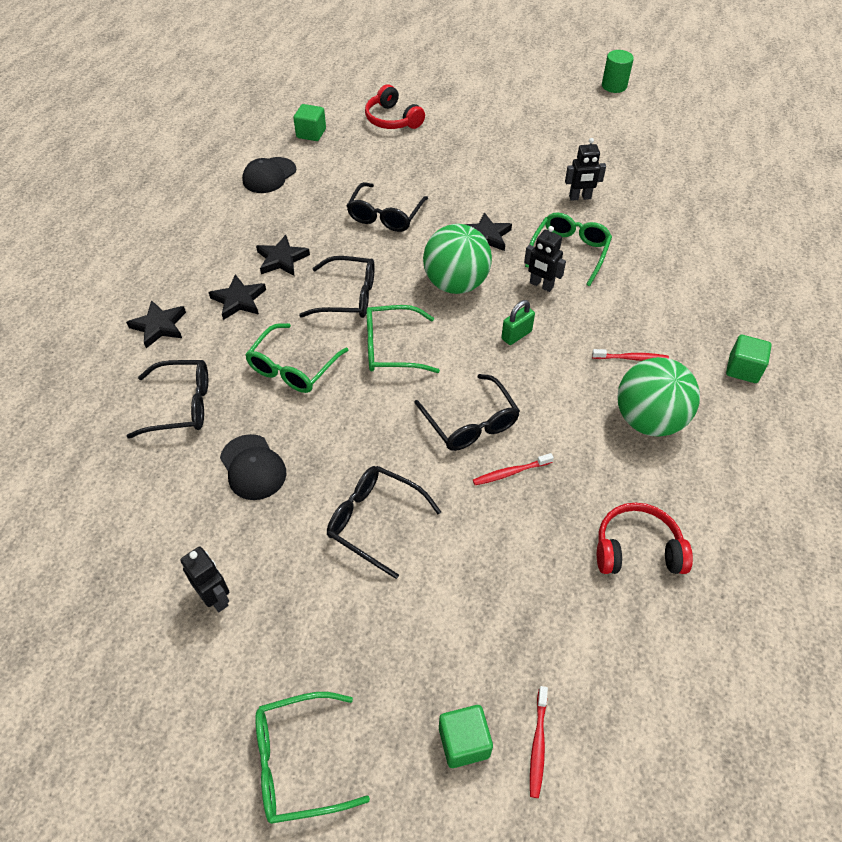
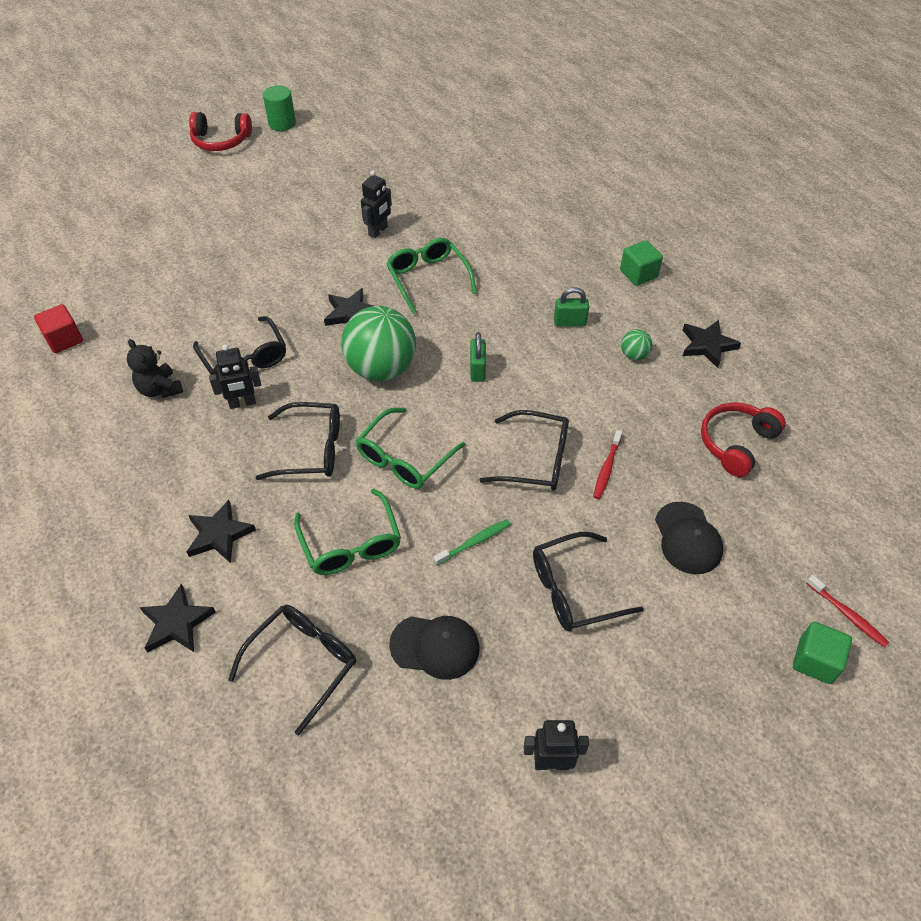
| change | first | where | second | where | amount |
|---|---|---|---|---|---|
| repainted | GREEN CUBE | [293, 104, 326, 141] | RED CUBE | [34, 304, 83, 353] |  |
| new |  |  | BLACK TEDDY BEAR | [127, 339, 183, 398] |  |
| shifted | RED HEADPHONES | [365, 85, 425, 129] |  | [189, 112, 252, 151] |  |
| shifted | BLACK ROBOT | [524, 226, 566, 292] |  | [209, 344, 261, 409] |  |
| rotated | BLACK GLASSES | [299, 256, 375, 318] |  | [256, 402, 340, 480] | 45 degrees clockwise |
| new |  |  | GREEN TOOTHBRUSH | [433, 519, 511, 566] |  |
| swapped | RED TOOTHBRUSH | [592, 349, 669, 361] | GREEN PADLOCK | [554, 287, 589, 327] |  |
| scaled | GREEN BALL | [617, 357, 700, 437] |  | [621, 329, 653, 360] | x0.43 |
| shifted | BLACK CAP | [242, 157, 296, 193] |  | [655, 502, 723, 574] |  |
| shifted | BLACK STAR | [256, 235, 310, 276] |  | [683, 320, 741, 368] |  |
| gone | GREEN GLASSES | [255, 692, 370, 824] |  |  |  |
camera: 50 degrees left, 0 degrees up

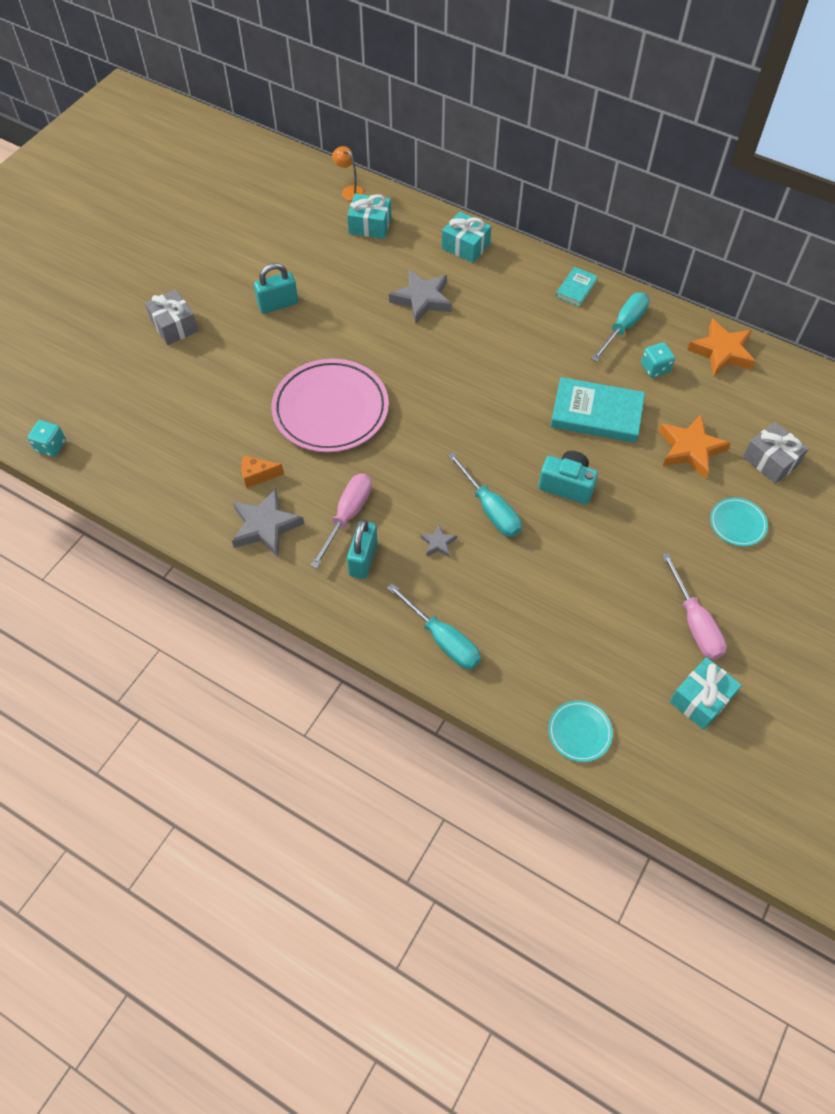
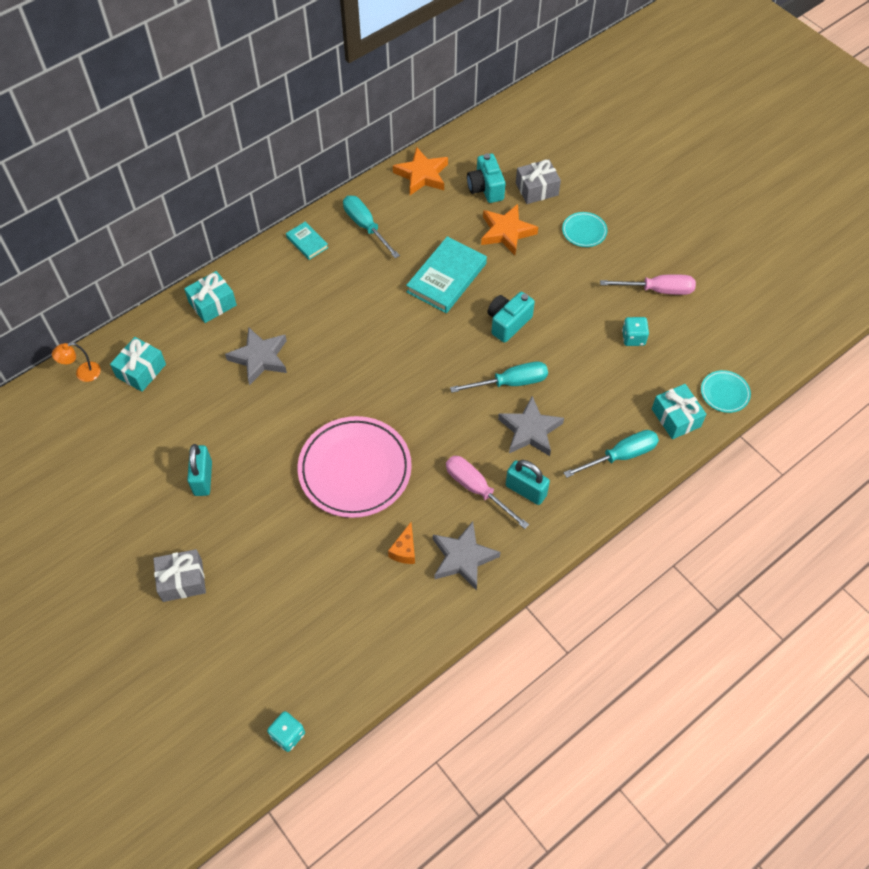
| change | first | where | second | where | amount |
|---|---|---|---|---|---|
| new |  |  | TURQUOISE CAMERA | [467, 153, 506, 203] |  |
| scaled | GREY STAR | [420, 525, 457, 557] |  | [498, 396, 564, 456] | x2.04 |
| shifted | TURQUOISE DICE | [641, 342, 675, 378] |  | [622, 317, 649, 346] |  |
| shifted | TURQUOISE GIFT | [670, 657, 742, 730] |  | [652, 384, 707, 439] |  |
camera: 70 degrees left, 0 degrees up

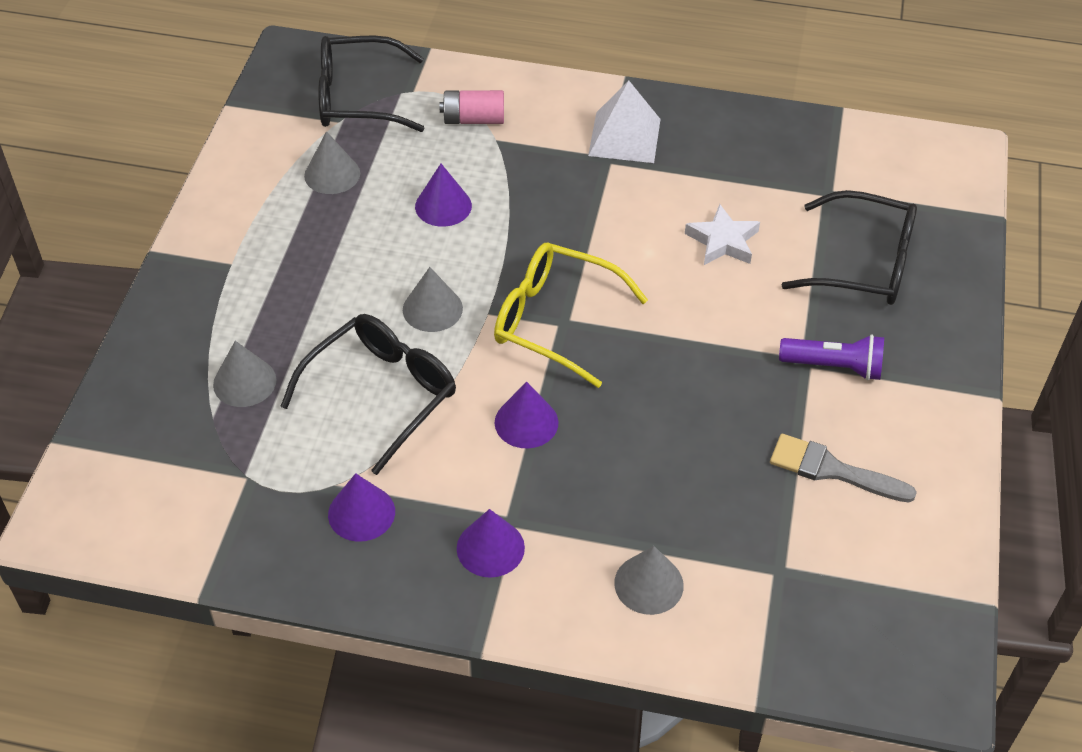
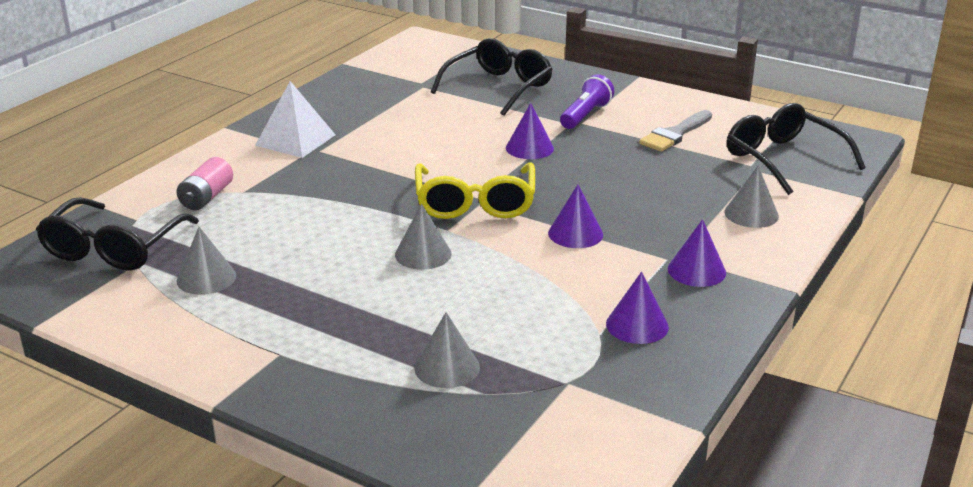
| change | first | where | second | where | amount |
|---|---|---|---|---|---|
| rotated | YELLOW GLASSES | [494, 243, 648, 388] |  | [415, 163, 535, 219] | 45 degrees counterclockwise |
| shifted | PURPLE CONE | [415, 164, 472, 227] |  | [506, 103, 554, 159] |  |
| shifted | BLACK GLASSES | [280, 314, 456, 475] |  | [727, 103, 866, 195] |  |
| gone | WHITE STAR | [685, 204, 760, 265] |  |  |  |
camera: 70 degrees left, 20 degrees down

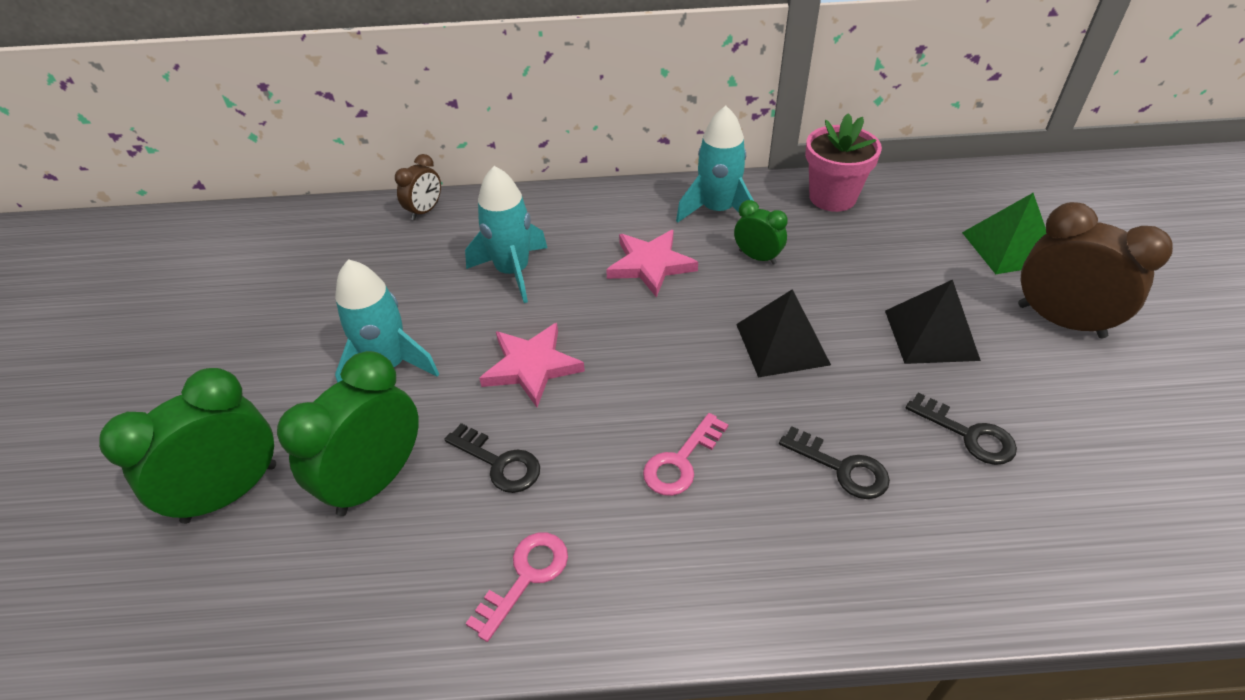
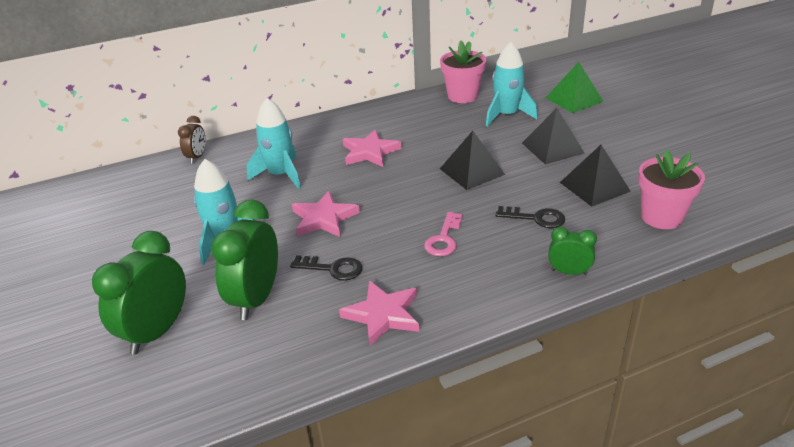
| change | first | where | second | where | amount |
|---|---|---|---|---|---|
| swapped | PINK KEY | [466, 533, 568, 642] | PINK STAR | [339, 281, 419, 346] |  |
| shifted | TURQUOISE ROCKET | [676, 106, 754, 223] |  | [486, 42, 538, 127] |  |
| shifted | GREEN CLOCK | [734, 200, 788, 265] |  | [548, 227, 597, 275] |  |
| swapped | BLACK KEY | [906, 392, 1017, 465] | BLACK PYRAMID | [560, 145, 631, 207] |  |
| new |  |  | PINK FLOWER POT | [638, 150, 705, 229] |  |
| gone | BROWN CLOCK | [1018, 202, 1173, 338] |  |  |  |
camera: 20 degrees left, 10 degrees down

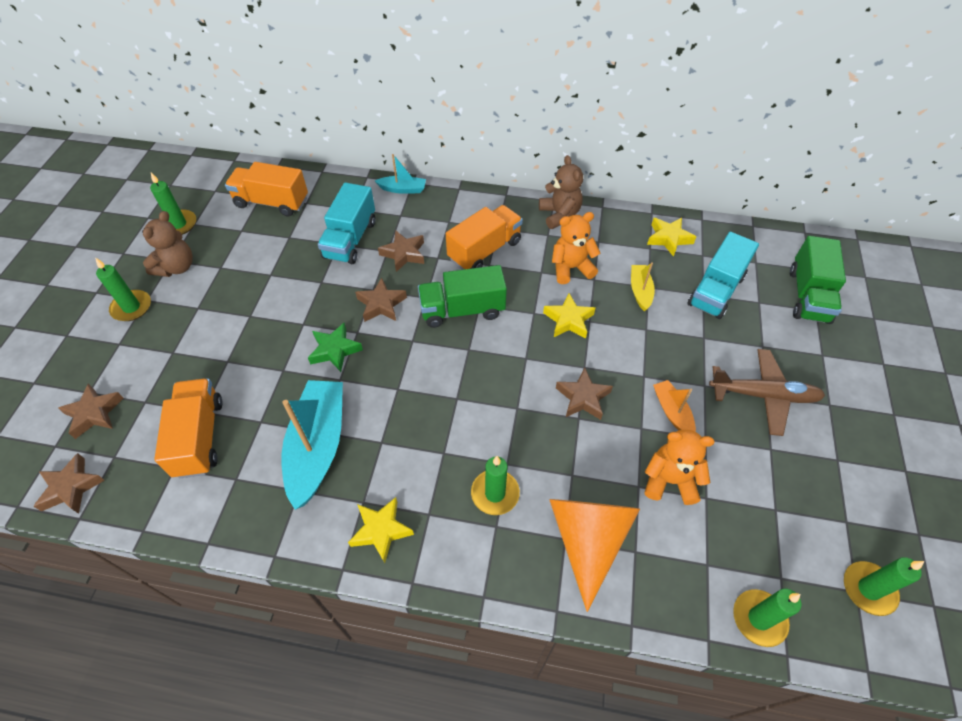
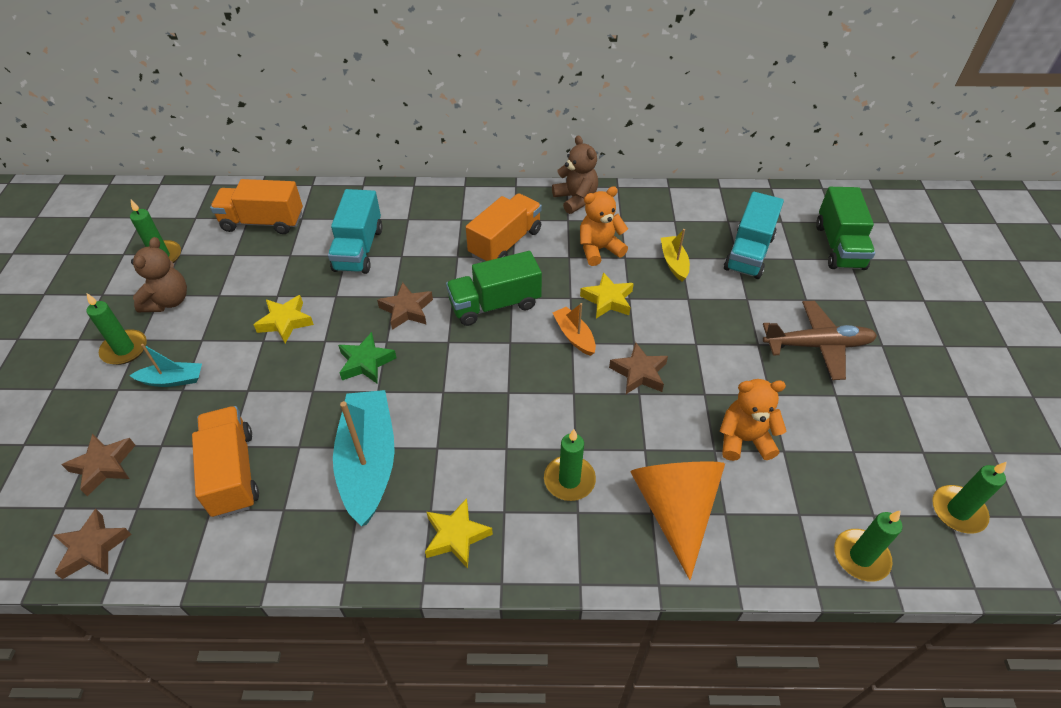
| change | first | where | second | where | amount |
|---|---|---|---|---|---|
| shifted | TURQUOISE BOAT | [375, 154, 426, 194] |  | [129, 344, 202, 387] |  |
| shifted | YELLOW STAR | [647, 217, 696, 257] |  | [254, 295, 314, 343] |  |
| shifted | ORANGE BOAT | [653, 380, 696, 432] |  | [553, 303, 596, 356] |  |
| gone | BROWN STAR | [378, 231, 424, 272] |  |  |  |
camera: 10 degrees left, 5 degrees down

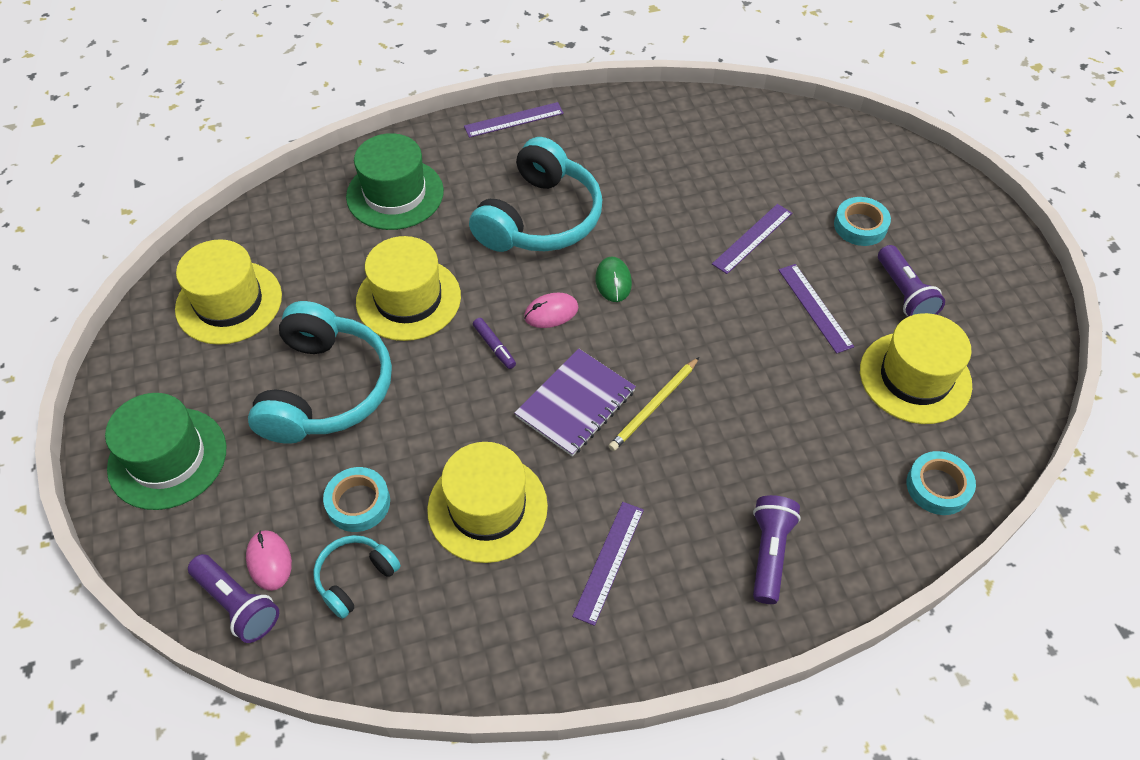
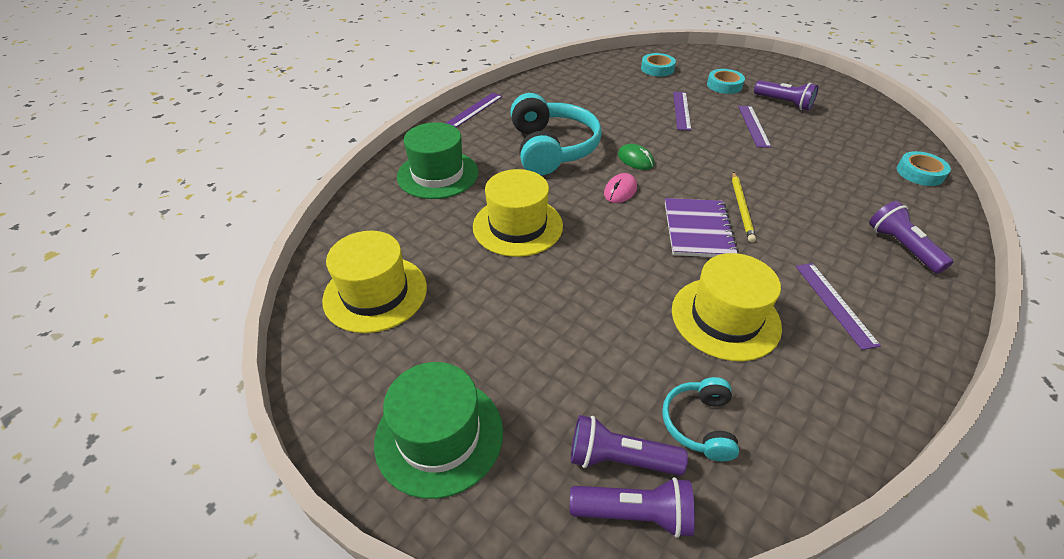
| change | first | where | second | where | amount |
|---|---|---|---|---|---|
| swapped | PINK MOUSE | [246, 530, 292, 591] | PURPLE FLASHLIGHT | [571, 415, 688, 476] |  |
| shifted | TURQUOISE TAPE | [323, 467, 390, 532] |  | [641, 53, 676, 77] |  |
| rotated | PURPLE RULER | [779, 264, 854, 354] |  | [738, 106, 771, 148] | 60 degrees clockwise |
| gone | TURQUOISE HEADPHONES | [248, 301, 392, 444] |  |  |  |
| gone | PURPLE MARKER | [473, 318, 516, 369] |  |  |  |
| gone | YELLOW HAT | [860, 313, 972, 424] |  |  |  |
camera: 35 degrees left, 10 degrees down

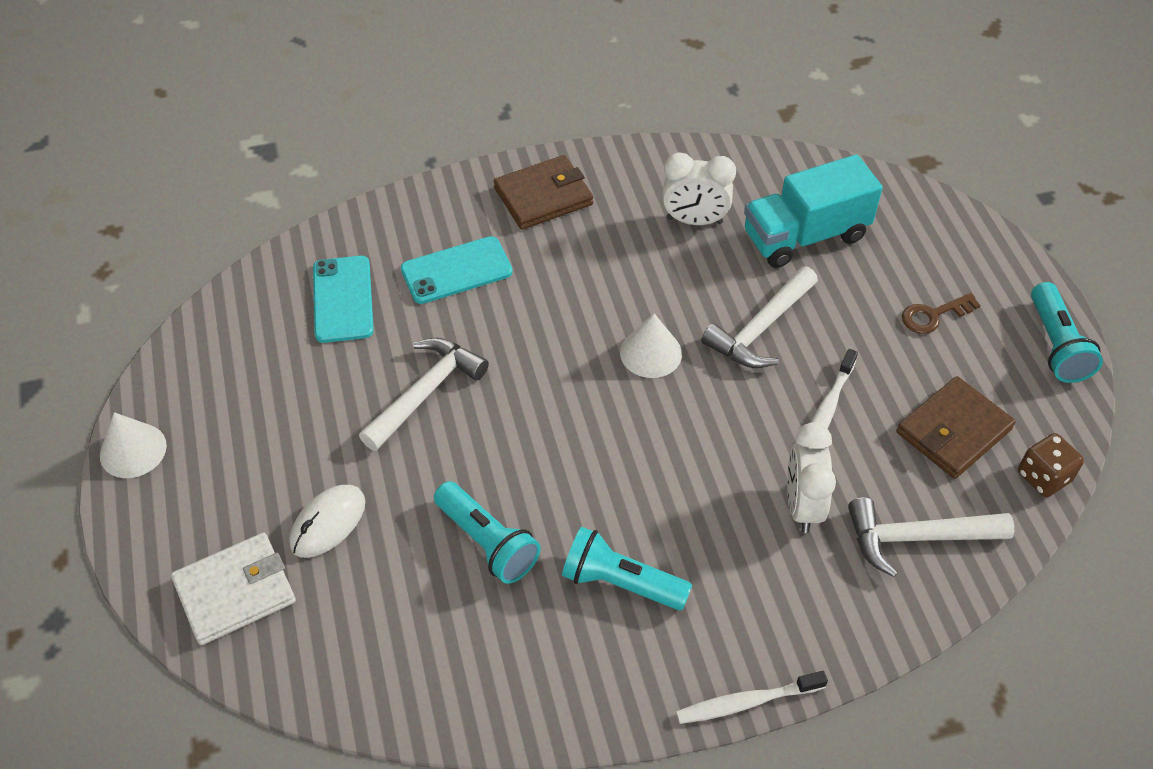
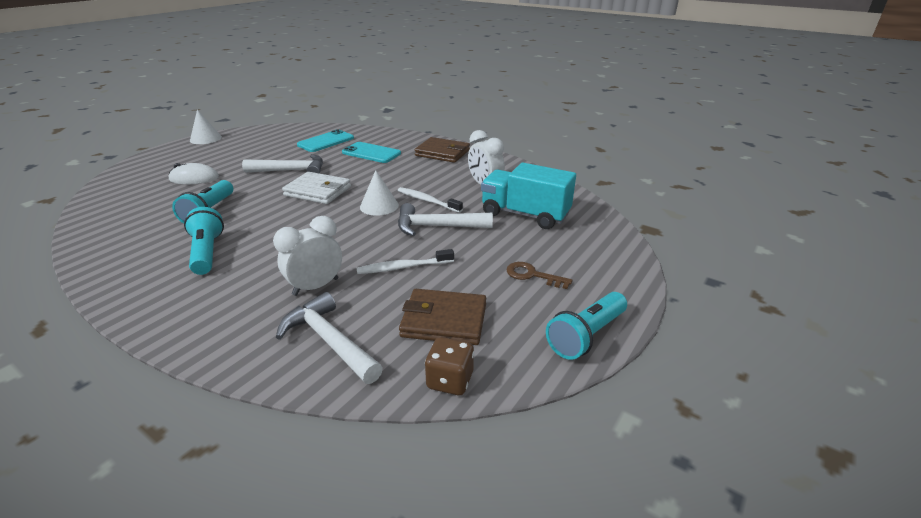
| change | first | where | second | where | amount |
|---|---|---|---|---|---|
| shifted | WHITE WALLET | [171, 533, 296, 645] |  | [282, 172, 351, 204] |  |
| shifted | WHITE TOOTHBRUSH | [676, 671, 828, 724] |  | [397, 187, 463, 213] |  |
camera: 50 degrees right, 20 degrees down

